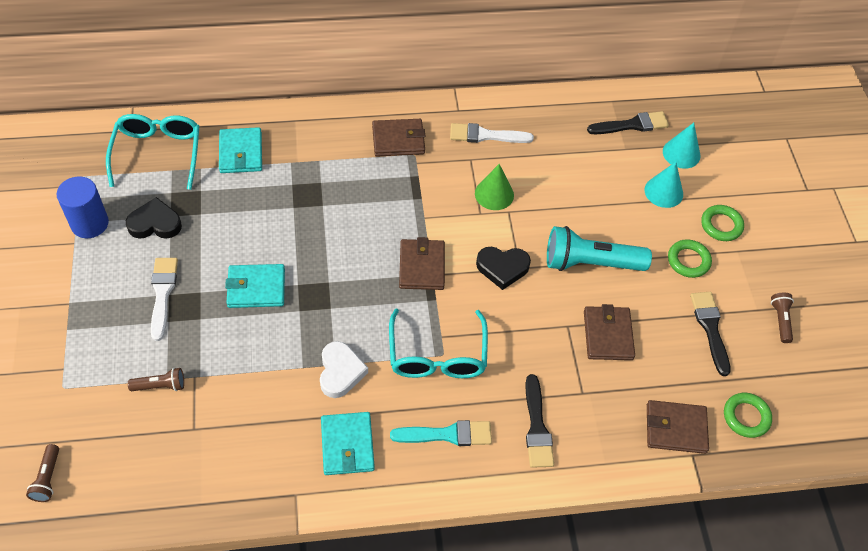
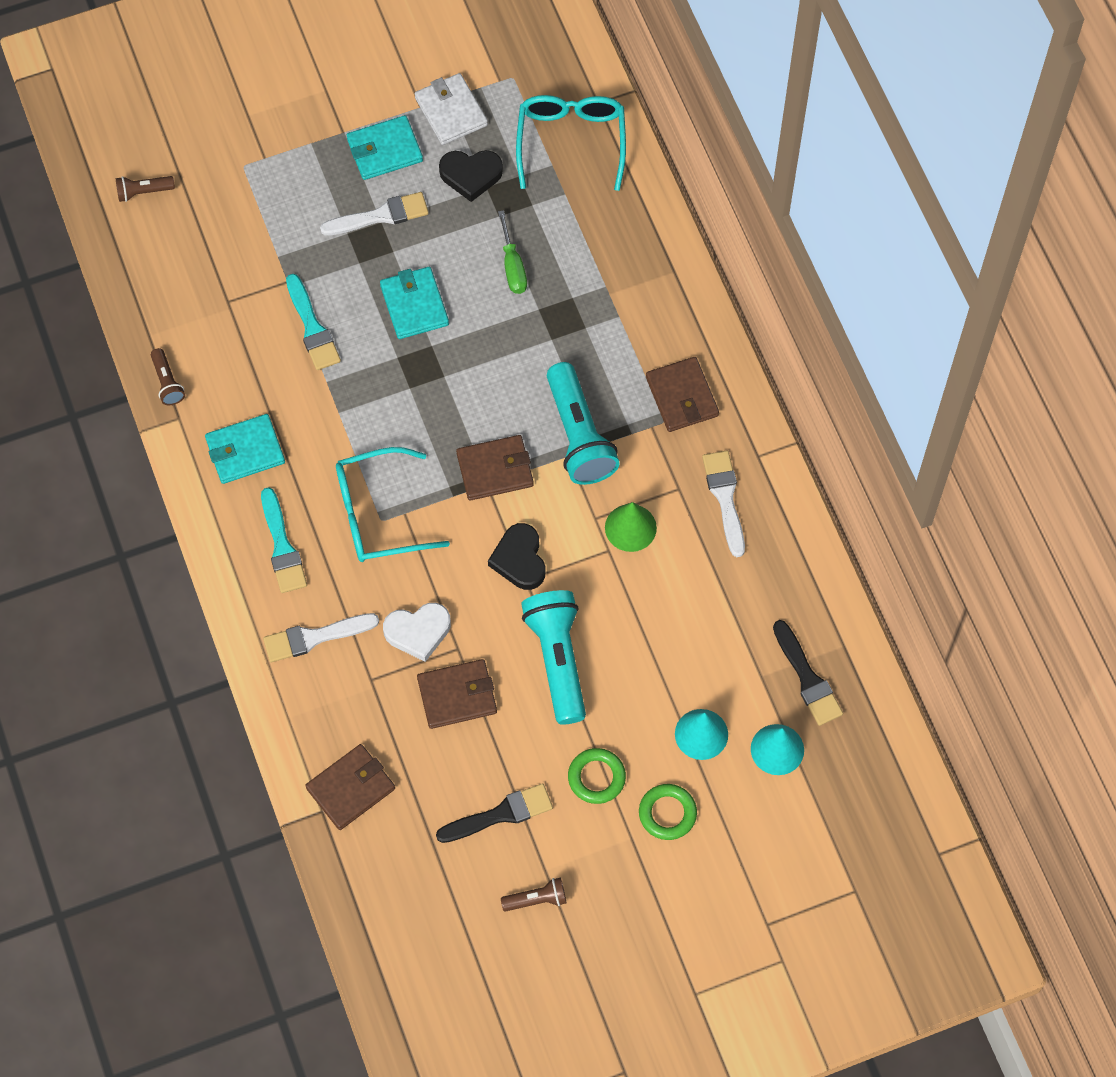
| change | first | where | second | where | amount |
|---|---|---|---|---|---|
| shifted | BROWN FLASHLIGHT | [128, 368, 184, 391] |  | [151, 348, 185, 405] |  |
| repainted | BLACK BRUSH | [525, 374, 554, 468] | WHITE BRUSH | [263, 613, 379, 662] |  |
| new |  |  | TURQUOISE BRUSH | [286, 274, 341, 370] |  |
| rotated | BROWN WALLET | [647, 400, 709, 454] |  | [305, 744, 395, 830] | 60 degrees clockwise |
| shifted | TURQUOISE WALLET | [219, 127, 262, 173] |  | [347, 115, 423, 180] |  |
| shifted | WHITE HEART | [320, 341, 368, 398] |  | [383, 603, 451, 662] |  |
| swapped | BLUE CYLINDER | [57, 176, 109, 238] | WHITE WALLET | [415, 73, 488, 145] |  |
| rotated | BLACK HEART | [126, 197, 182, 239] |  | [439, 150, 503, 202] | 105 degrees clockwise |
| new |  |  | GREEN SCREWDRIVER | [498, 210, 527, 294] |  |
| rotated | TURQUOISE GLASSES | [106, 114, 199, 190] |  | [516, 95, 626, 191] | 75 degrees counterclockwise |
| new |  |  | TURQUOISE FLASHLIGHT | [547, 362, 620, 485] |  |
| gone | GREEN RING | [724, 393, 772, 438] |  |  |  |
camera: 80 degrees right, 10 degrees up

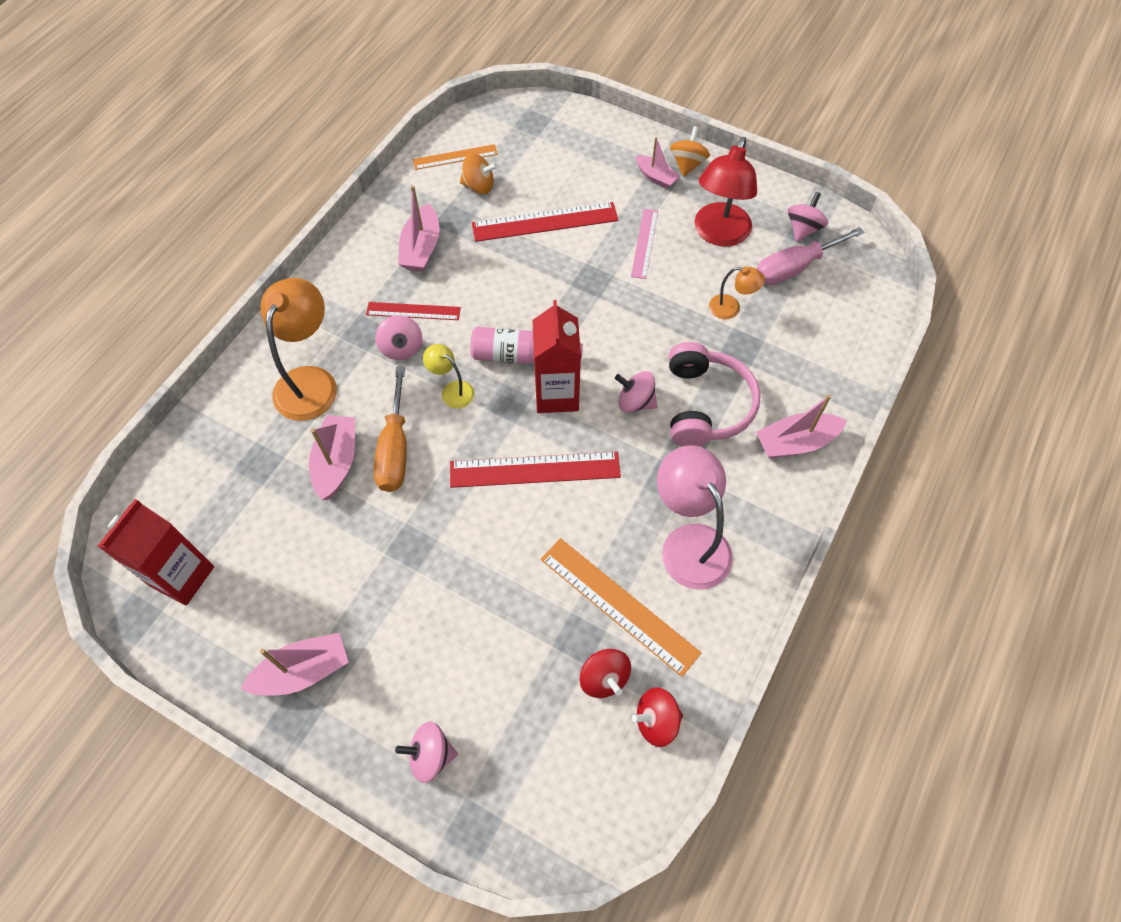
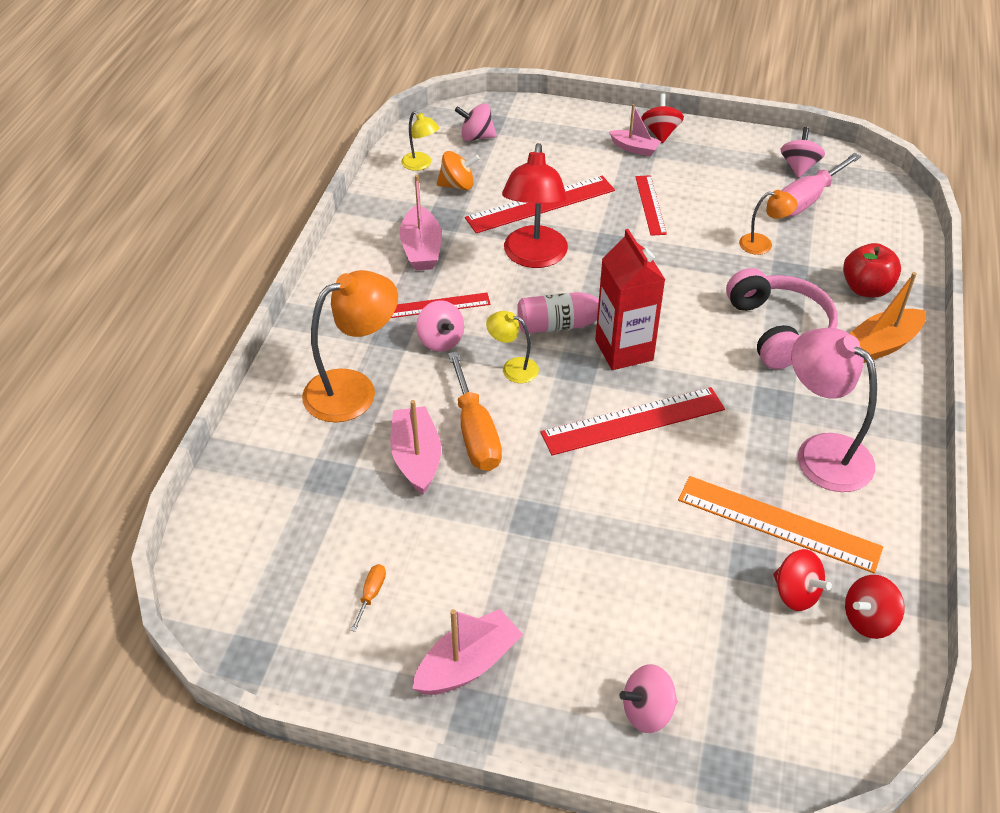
| change | first | where | second | where | amount |
|---|---|---|---|---|---|
| rotated | ORANGE LAMP | [261, 278, 337, 421] |  | [302, 270, 398, 422] | 60 degrees clockwise |
| new |  |  | ORANGE SCREWDRIVER | [351, 564, 386, 632] |  |
| swapped | ORANGE RULER | [413, 144, 498, 170] | YELLOW LAMP | [401, 111, 439, 171] |  |
| shifted | PINK SPINNING TOP | [615, 371, 658, 413] |  | [455, 103, 497, 141] |  |
| shifted | RED LAMP | [694, 137, 757, 247] |  | [502, 143, 568, 268] |  |
| repainted | PINK RULER | [631, 209, 658, 279] | RED RULER | [635, 175, 667, 236] |  |
| repainted | ORANGE SPINNING TOP | [670, 127, 710, 177] | RED SPINNING TOP | [641, 93, 684, 143] |  |
| new |  |  | RED APPLE | [843, 243, 901, 298] |  |
| repainted | PINK BOAT | [756, 394, 847, 458] | ORANGE BOAT | [849, 272, 926, 363] |  |
| gone | RED CARTON | [98, 499, 214, 606] |  |  |  |
camera: 15 degrees left, 15 degrees down

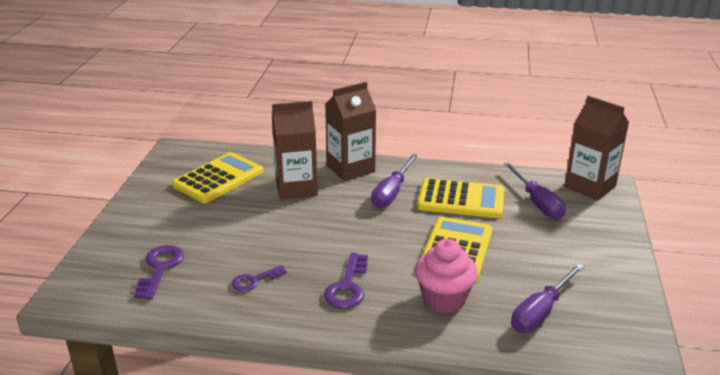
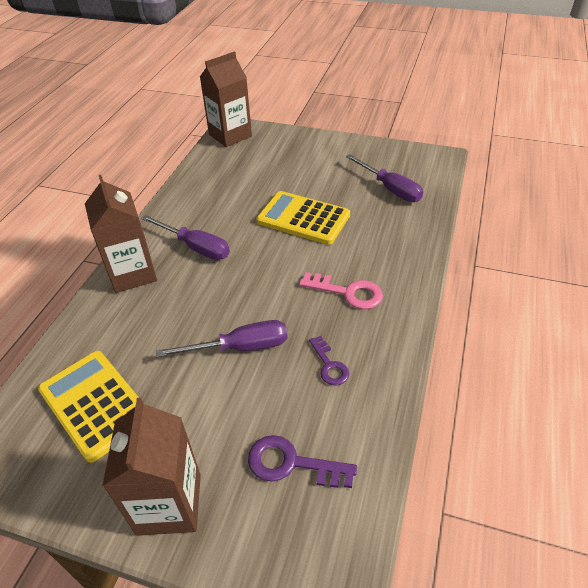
| change | first | where | second | where | amount |
|---|---|---|---|---|---|
| shifted | BROWN CARTON | [272, 101, 318, 200] |  | [102, 397, 201, 536] |  |
| shifted | PURPLE SCREWDRIVER | [504, 162, 566, 220] |  | [156, 320, 288, 357] |  |
| repainted | PURPLE KEY | [324, 253, 368, 309] | PINK KEY | [299, 272, 383, 309] |  |
| gone | PINK CUPCAKE | [415, 239, 478, 313] |  |  |  |
| gone | YELLOW CALCULATOR | [417, 178, 505, 218] |  |  |  |
camera: 80 degrees left, 15 degrees up

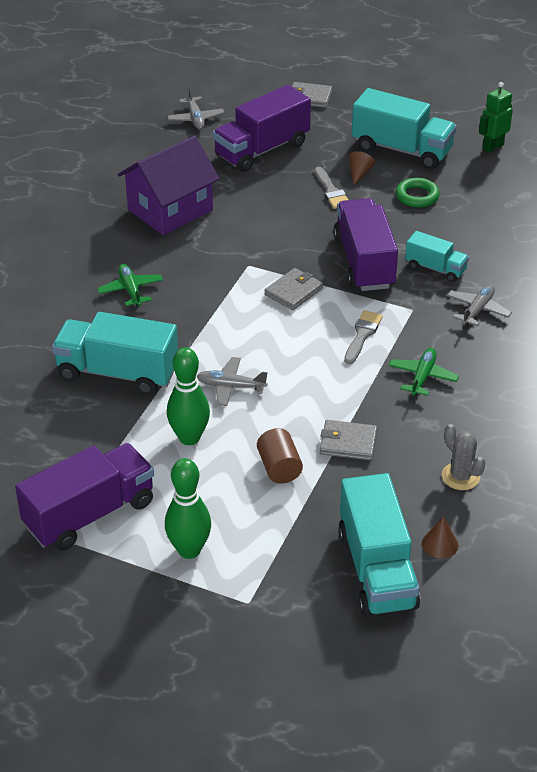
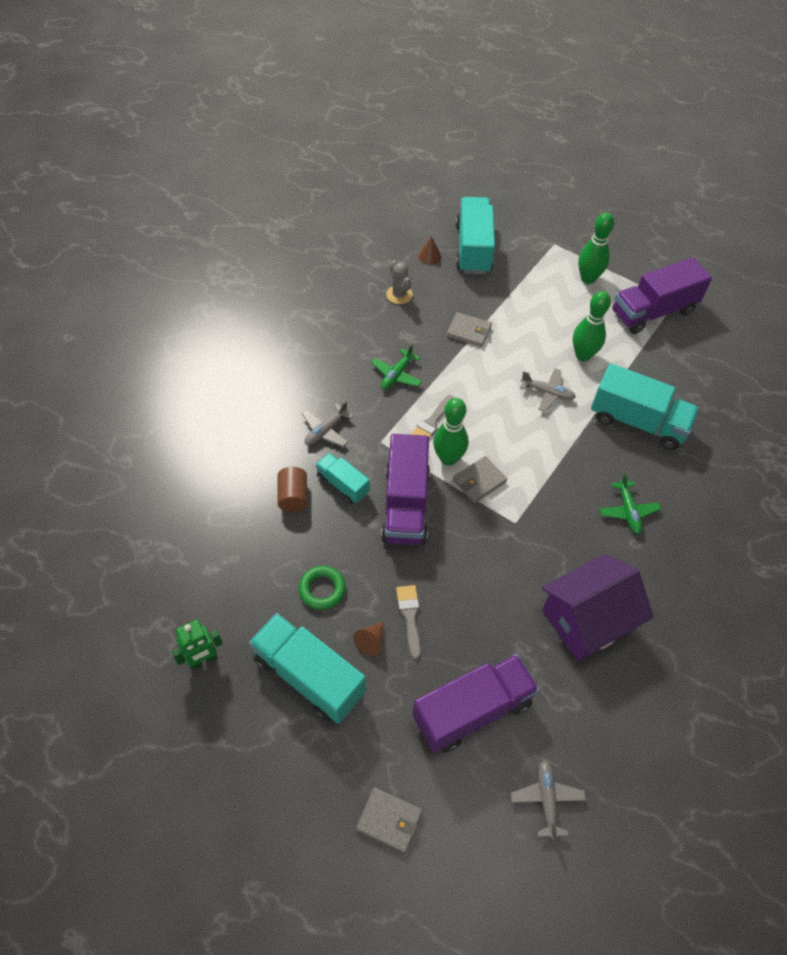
| change | first | where | second | where | amount |
|---|---|---|---|---|---|
| shifted | BROWN CYLINDER | [257, 428, 303, 484] |  | [278, 467, 308, 512] |  |
| new |  |  | GREEN BOWLING PIN | [433, 398, 469, 466] |  |
camera: 170 degrees left, 15 degrees up

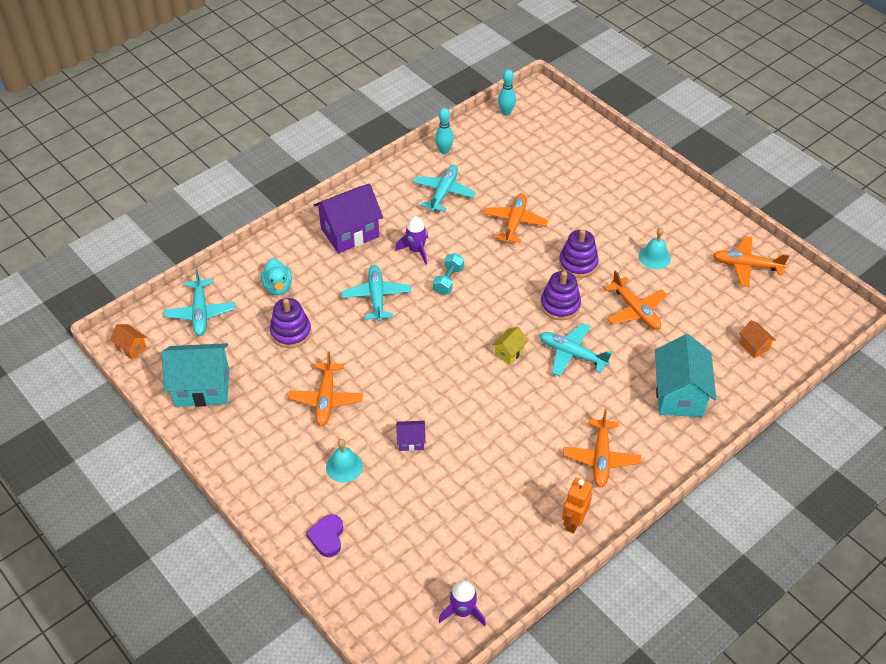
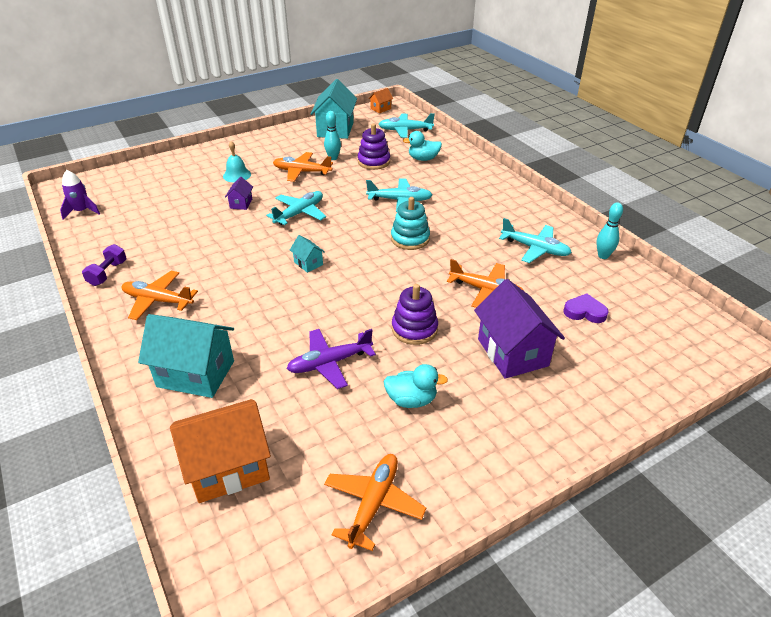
| change | first | where | second | where | amount |
|---|---|---|---|---|---|
| swapped | ORANGE ROBOT | [562, 478, 592, 534] | PURPLE DUMBBELL | [82, 244, 127, 286] |  |
| scaled | ORANGE HOUSE | [739, 320, 776, 358] |  | [170, 399, 271, 503] | x2.15 |
| shifted | TURQUOISE PLANE | [540, 323, 612, 376] |  | [266, 191, 326, 225] |  |
| repainted | ORANGE PLANE | [604, 270, 667, 330] | PURPLE PLANE | [286, 329, 376, 389] |  |
| repainted | YELLOW HOUSE | [492, 327, 528, 364] | TURQUOISE HOUSE | [290, 235, 325, 273] |  |
| shifted | TURQUOISE BOWLING PIN | [498, 69, 516, 116] |  | [324, 111, 341, 160] |  |
| swapped | TURQUOISE BELL | [639, 228, 671, 269] | TURQUOISE DUCK | [383, 364, 448, 408] |  |
| swapped | TURQUOISE DUMBBELL | [433, 253, 464, 295] | TURQUOISE STACKING TOY | [391, 197, 430, 250] |  |
| shifted | PURPLE HOUSE | [313, 184, 383, 253] |  | [474, 279, 565, 379] |  |
| shifted | PURPLE HEART | [306, 514, 343, 557] |  | [563, 293, 609, 323] |  |
| gone | PURPLE ROCKET | [395, 216, 428, 265] |  |  |  |
| gone | PURPLE STACKING TOY | [540, 271, 581, 320] |  |  |  |
camera: 100 degrees right, 10 degrees down

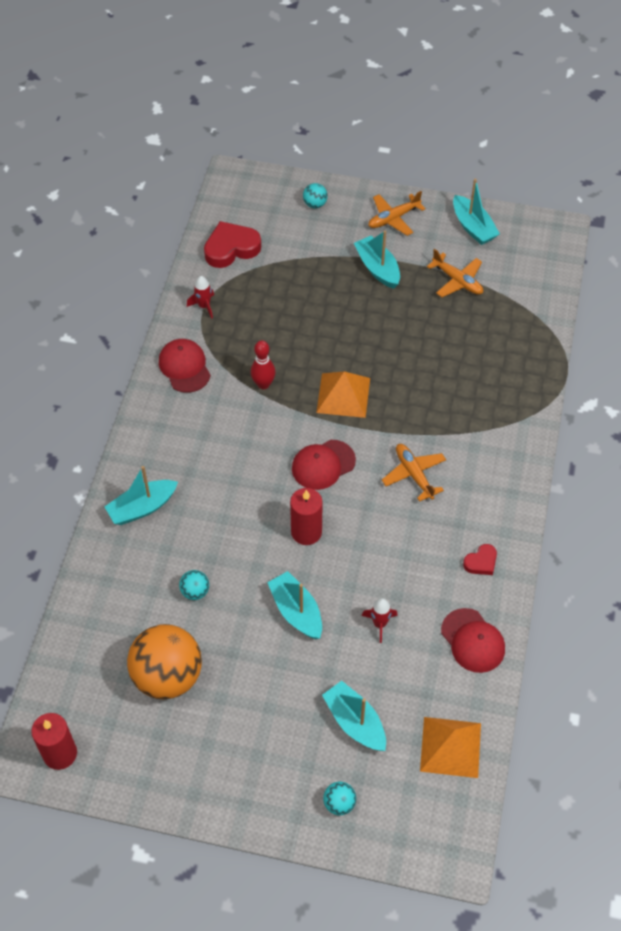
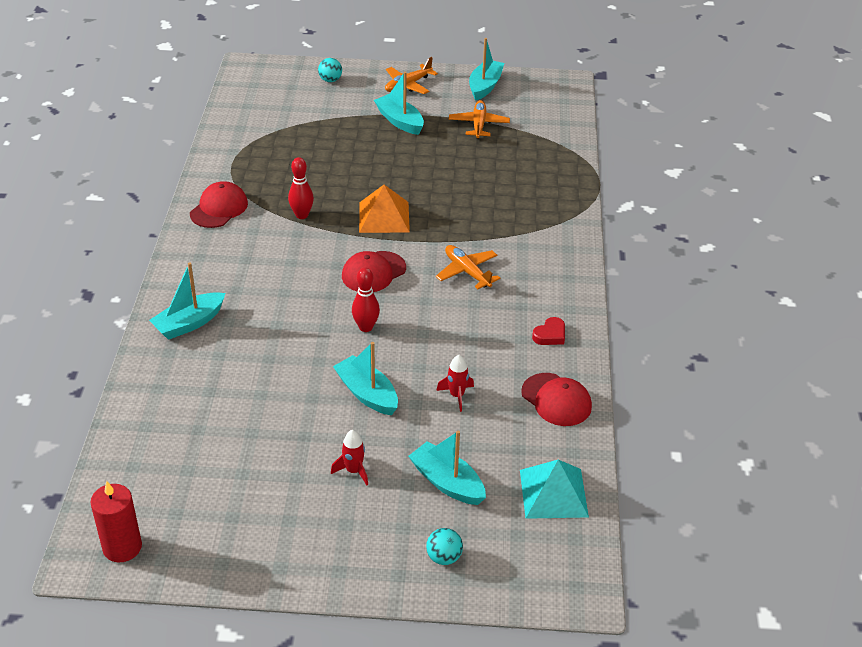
| change | first | where | second | where | amount |
|---|---|---|---|---|---|
| rotated | RED CAP | [159, 339, 211, 393] |  | [190, 181, 248, 228] | 60 degrees clockwise |
| shifted | RED ROCKET | [187, 276, 214, 319] |  | [331, 430, 368, 485] |  |
| swapped | RED CANDLE | [290, 488, 323, 545] | RED BOWLING PIN | [352, 267, 380, 332] |  |
| rotated | ORANGE PLANE | [427, 249, 483, 297] |  | [449, 100, 510, 139] | 120 degrees counterclockwise |
| rotated | TURQUOISE BOAT | [453, 178, 500, 245] |  | [469, 38, 504, 101] | 120 degrees counterclockwise |
| repainted | ORANGE PYRAMID | [420, 717, 481, 778] | TURQUOISE PYRAMID | [520, 460, 589, 519] |  |
| gone | ORANGE BALL | [127, 624, 202, 699] |  |  |  |
| gone | TURQUOISE BALL | [179, 570, 209, 600] |  |  |  |
| gone | RED HEART | [204, 221, 261, 268] |  |  |  |
camera: 10 degrees left, 15 degrees down

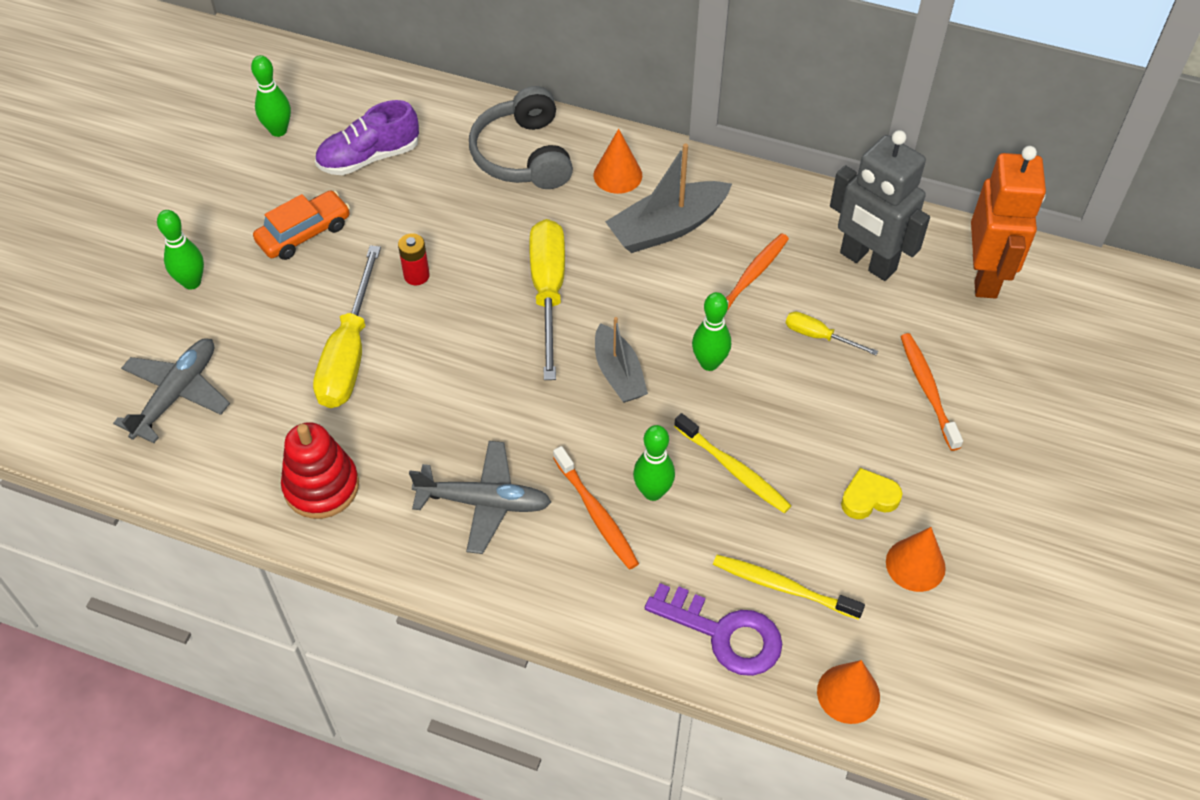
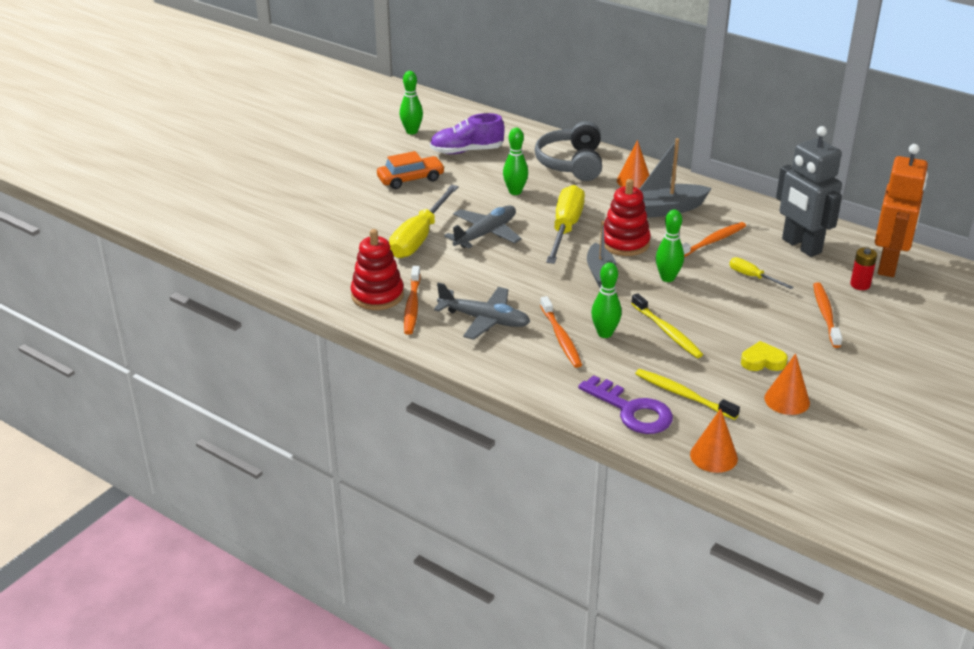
| change | first | where | second | where | amount |
|---|---|---|---|---|---|
| new |  |  | ORANGE TOOTHBRUSH | [404, 266, 421, 335] |  |
| shifted | GREY PLANE | [113, 338, 230, 443] |  | [444, 205, 522, 249] |  |
| shifted | GREEN BOWLING PIN | [157, 210, 204, 290] |  | [503, 128, 528, 195] |  |
| new |  |  | RED STACKING TOY | [604, 179, 651, 256] |  |
| shifted | RED BATTERY | [398, 233, 430, 285] |  | [850, 248, 877, 290] |  |
camera: 15 degrees right, 20 degrees down

